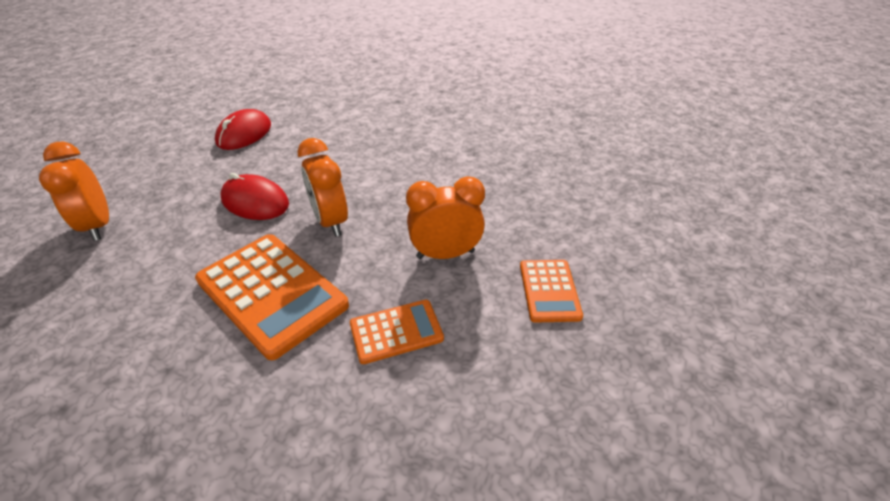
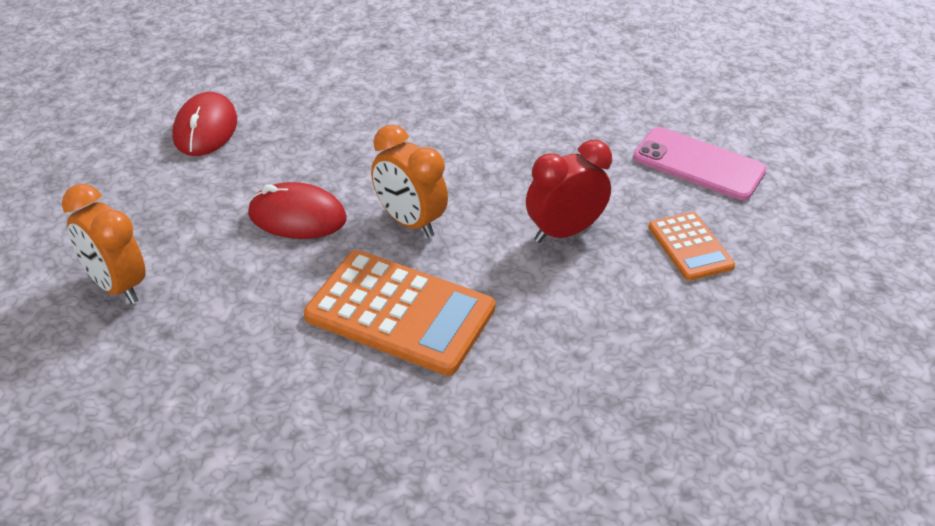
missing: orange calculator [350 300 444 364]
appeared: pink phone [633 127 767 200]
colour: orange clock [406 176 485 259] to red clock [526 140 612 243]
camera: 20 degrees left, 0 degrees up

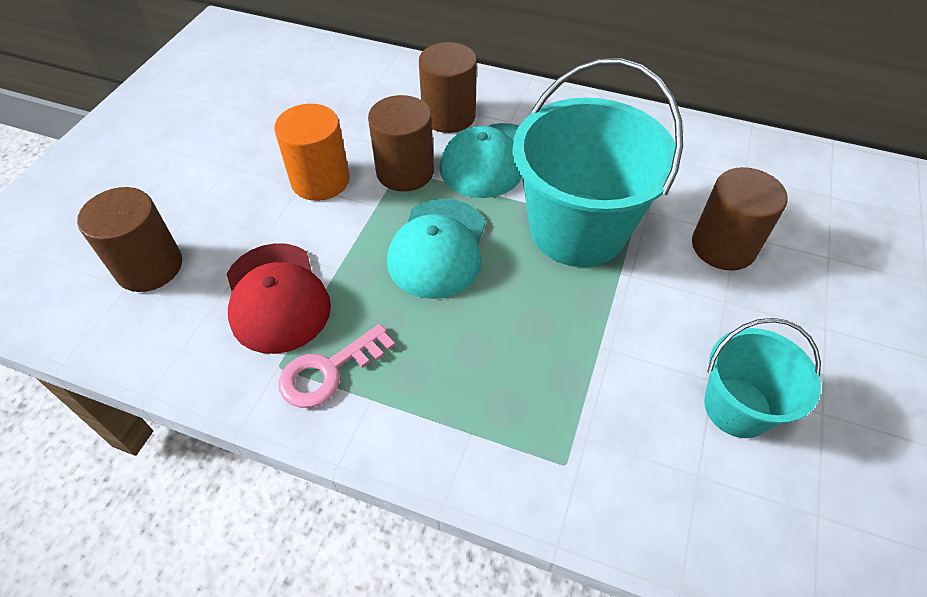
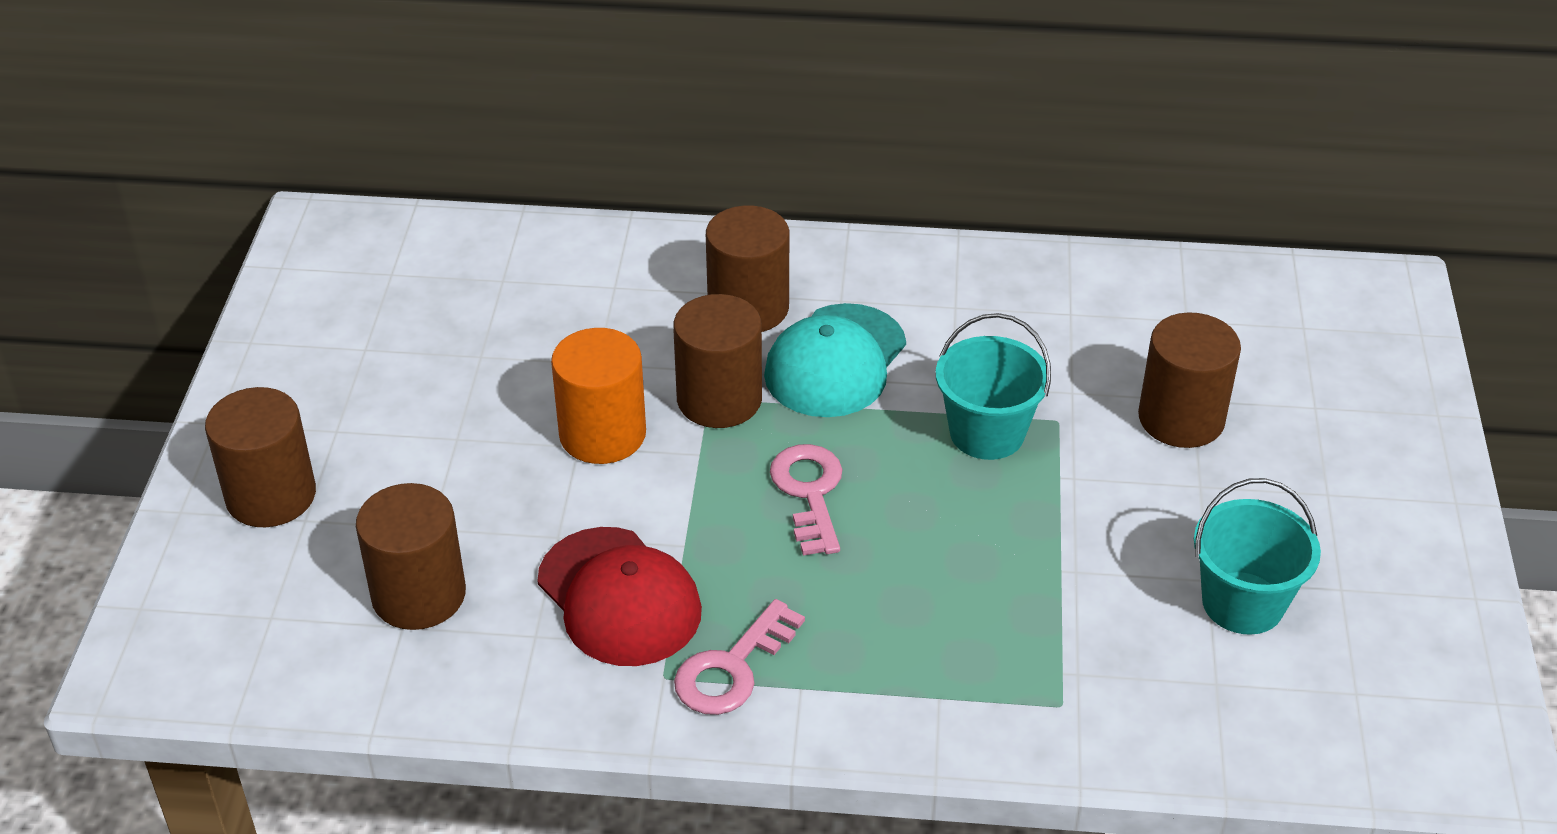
appeared: brown cylinder [205 387 316 527]
exchanged: turquoise cap [387 199 485 299] to pink key [770 444 843 556]
size: turquoise bucket [512 58 683 267] = [936 313 1051 460] x0.56
camera: 15 degrees left, 10 degrees down

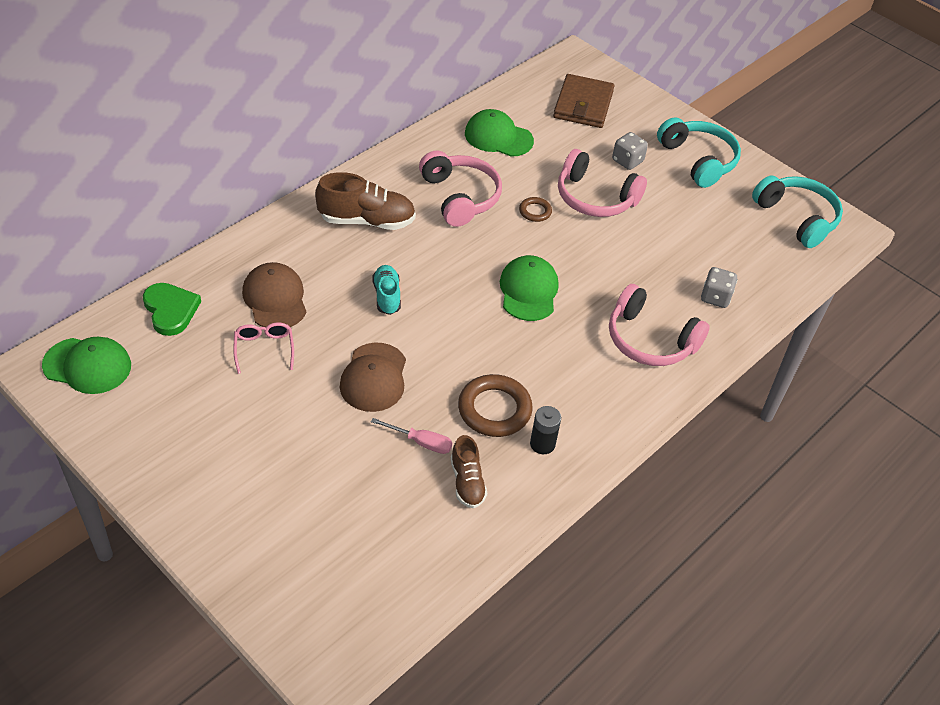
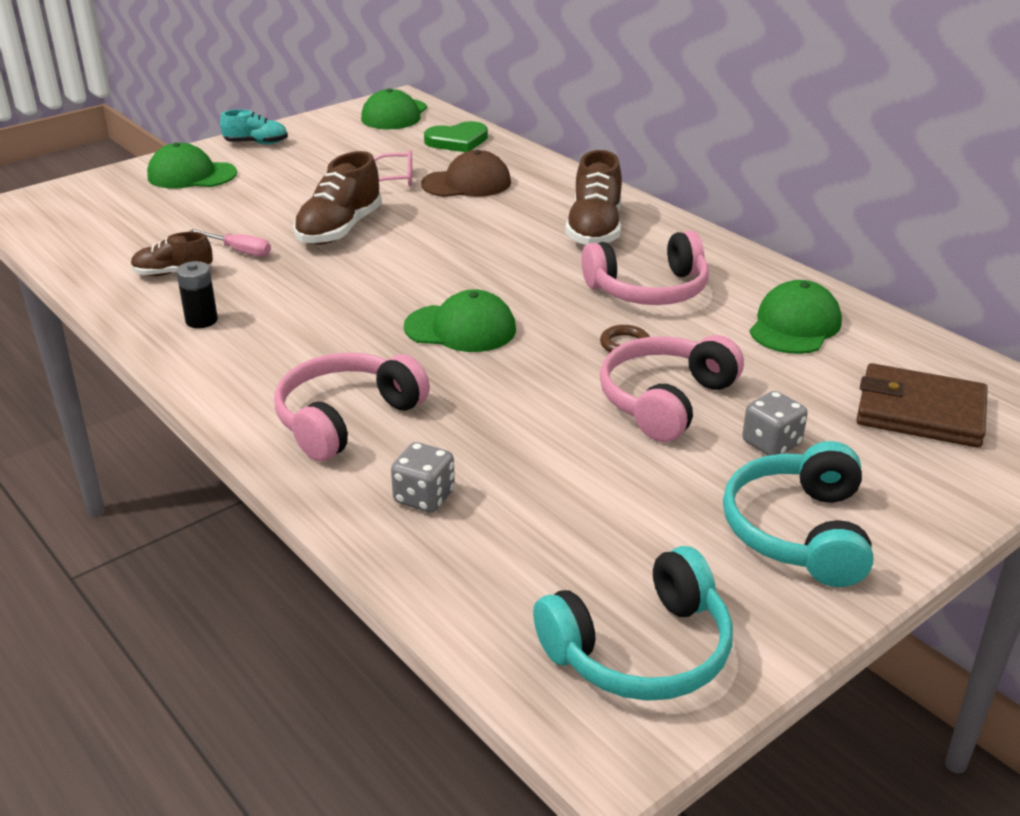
missing: brown ring [458 374 533 437]
appeared: green cap [147 142 237 188]
relocated: turquoise shoe [372 265 401 315] to [220 109 288 144]
exchanged: brown cap [340 343 406 412] to brown shoe [293 151 382 245]
spun: turquoise headphones [657 117 741 188] = [723 441 874 587] 120 degrees clockwise; pink screwdriver [371 418 452 454] = [189 229 271 257] 90 degrees counterclockwise
camera: 100 degrees right, 15 degrees down

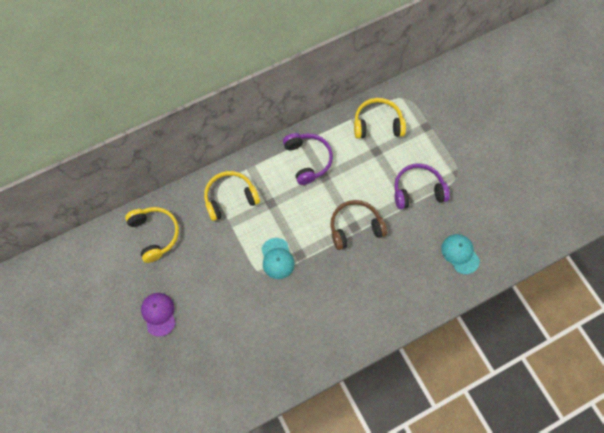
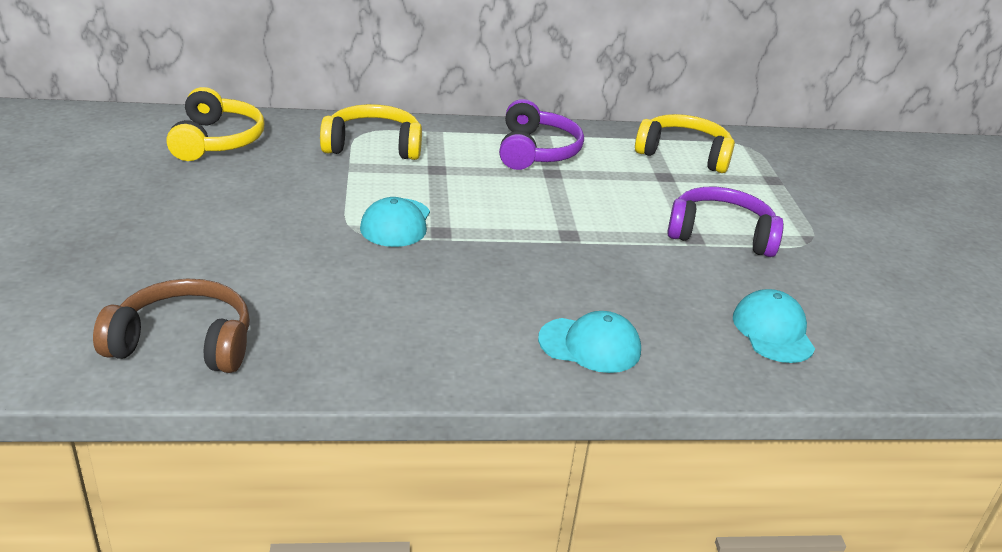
missing: purple cap [141 293 176 337]
appeared: turquoise cap [538 311 641 373]
relocated: brown headphones [330 200 387 250] to [93 279 250 373]
camera: 20 degrees right, 35 degrees down

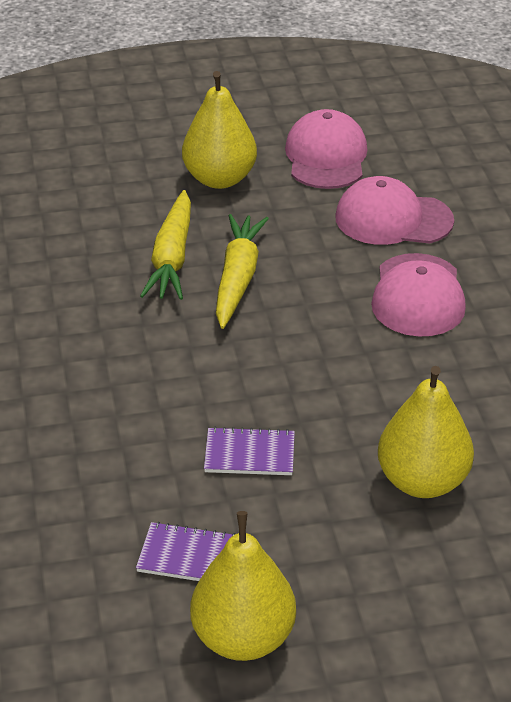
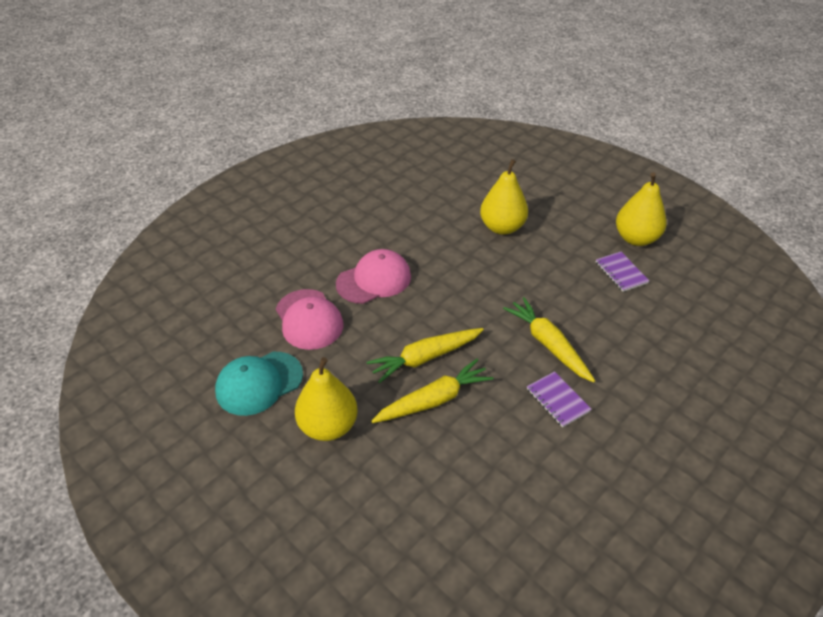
appeared: yellow carrot [503 297 595 383]
relocated: purple notebook [204 427 295 475] to [527 371 592 427]
colour: pink cap [285 109 367 189] to turquoise cap [215 352 303 416]
camera: 125 degrees left, 5 degrees up

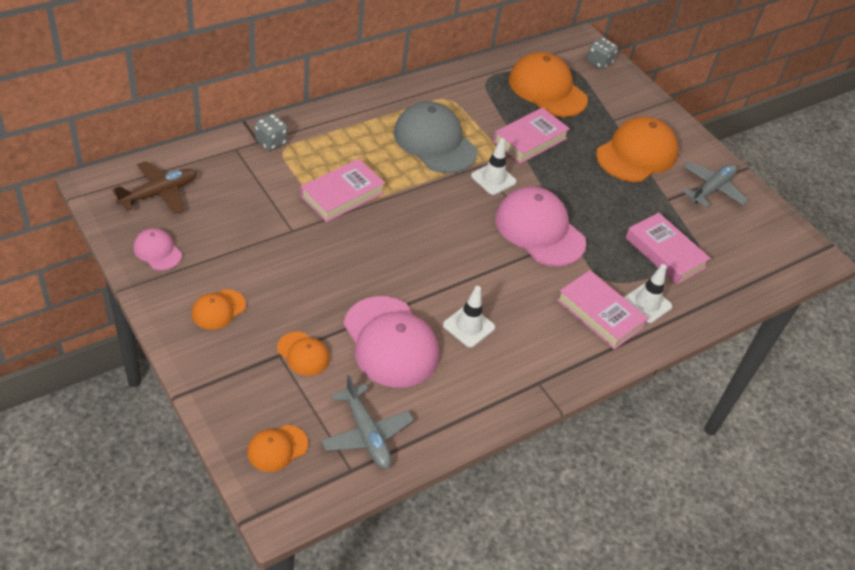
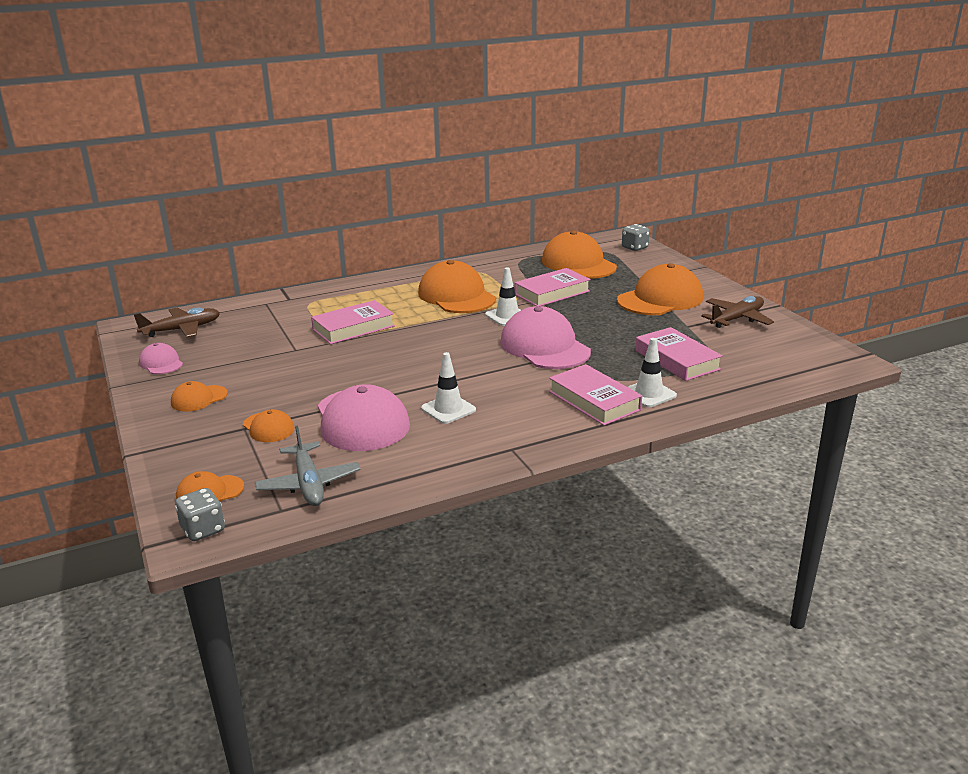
relocated: grey dice [255 114 288 151] to [175 488 225 541]
colour: grey cap [394 101 477 173] to orange cap [418 260 496 313]; grey plane [682 161 749 208] to brown plane [701 296 774 328]
camera: 15 degrees right, 20 degrees down

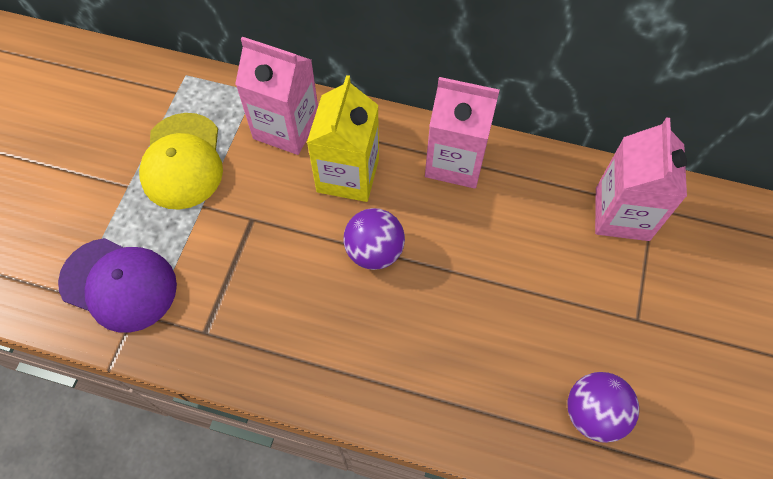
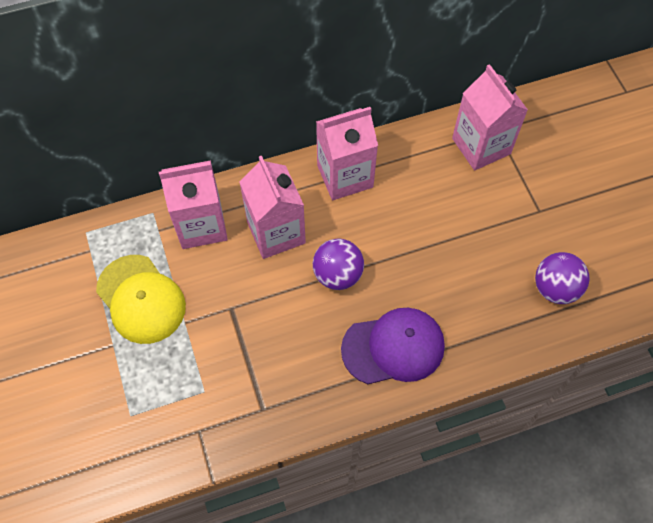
relocated: purple cap [58 238 177 333] to [341 308 445 384]
colour: yellow carton [307 75 379 202] to pink carton [240 156 306 259]
camera: 35 degrees left, 0 degrees up

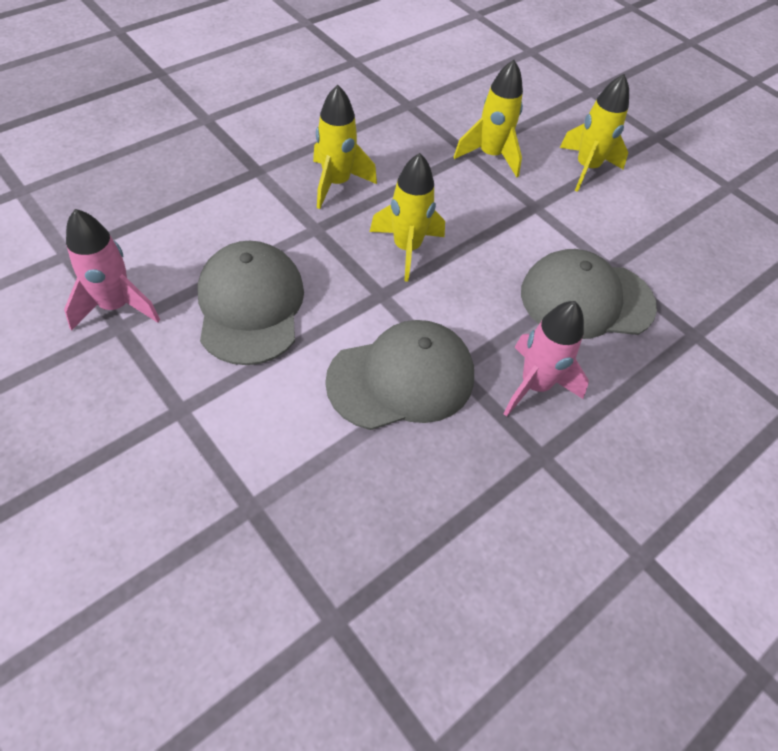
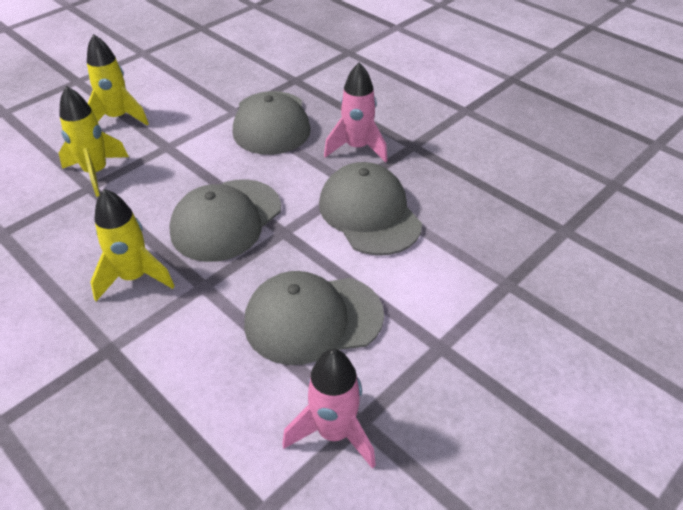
exchanged: yellow rocket [370 153 445 282] to grey cap [169 179 281 262]
camera: 90 degrees left, 10 degrees down

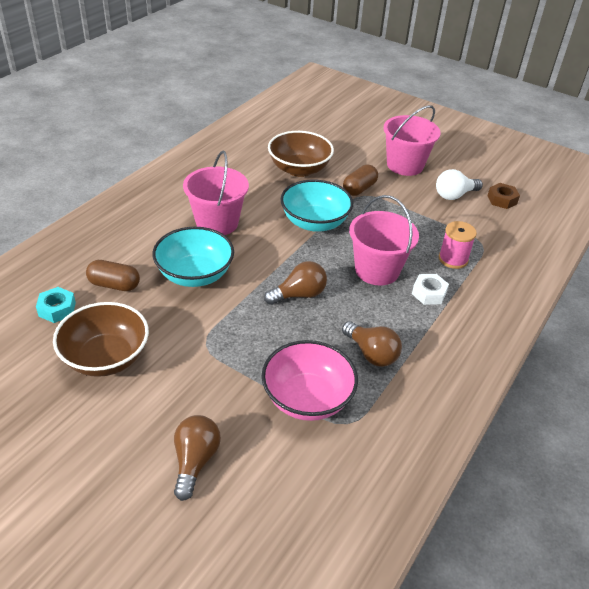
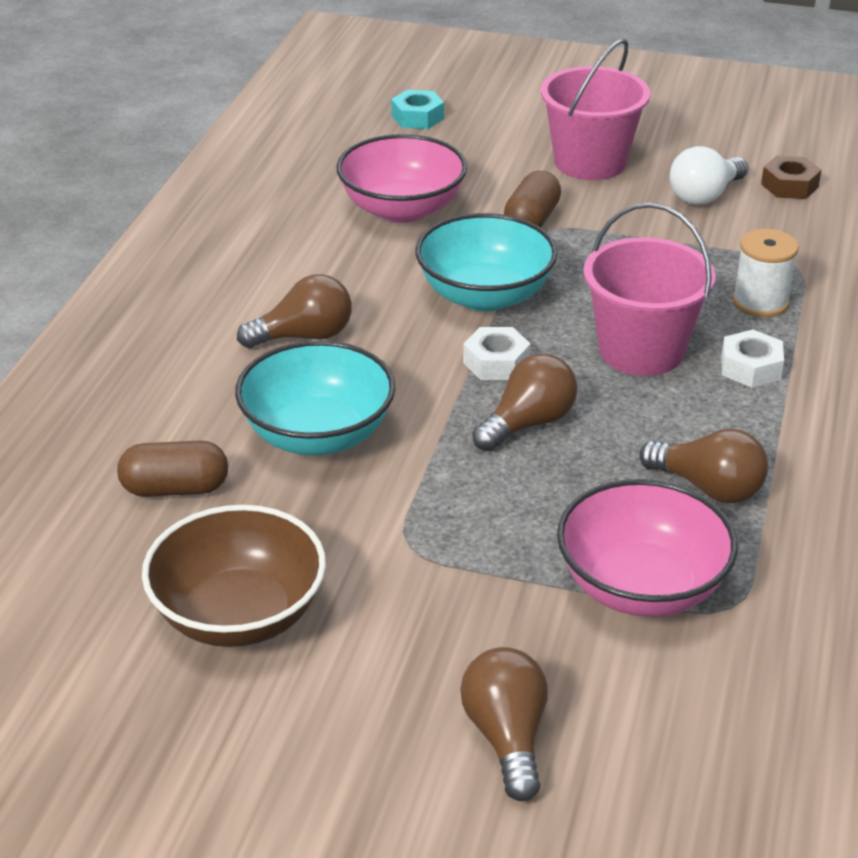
appeared: white nut [463 327 531 380]
relocated: turquoise nut [36 287 76 323] to [391 90 444 129]
exchanged: pink bucket [183 151 249 235] to brown light bulb [237 274 352 348]
colour: brown bowl [268 131 334 177] to pink bowl [336 134 467 223]; pink spool [439 221 477 269] to white spool [733 229 799 317]
camera: 15 degrees left, 5 degrees down

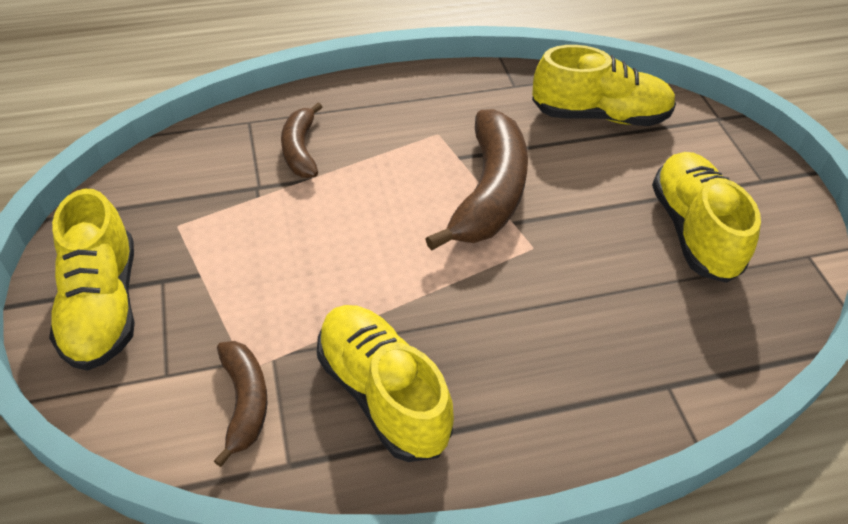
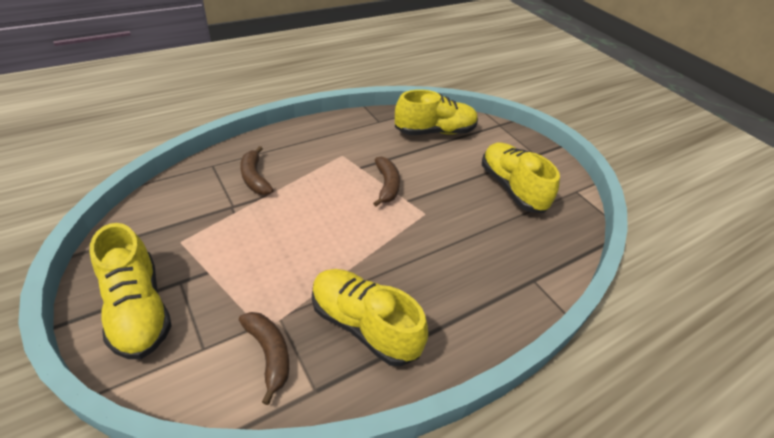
size: brown banana [425 109 528 251] = [373 157 400 207] x0.56
camera: 20 degrees left, 5 degrees down

